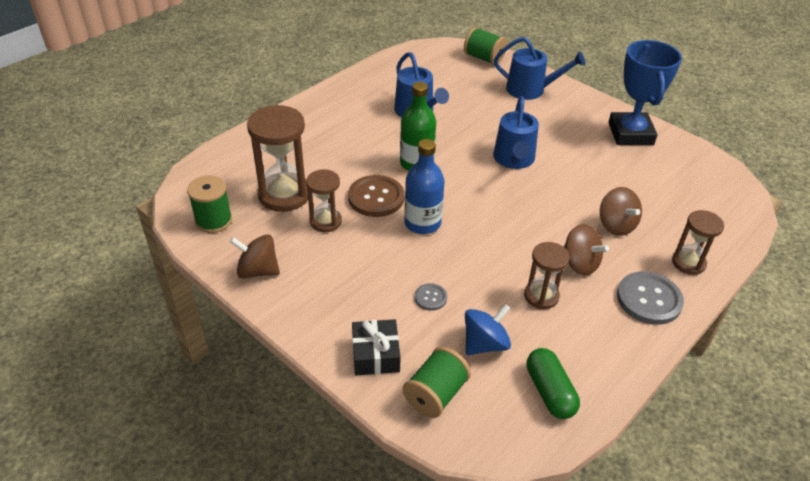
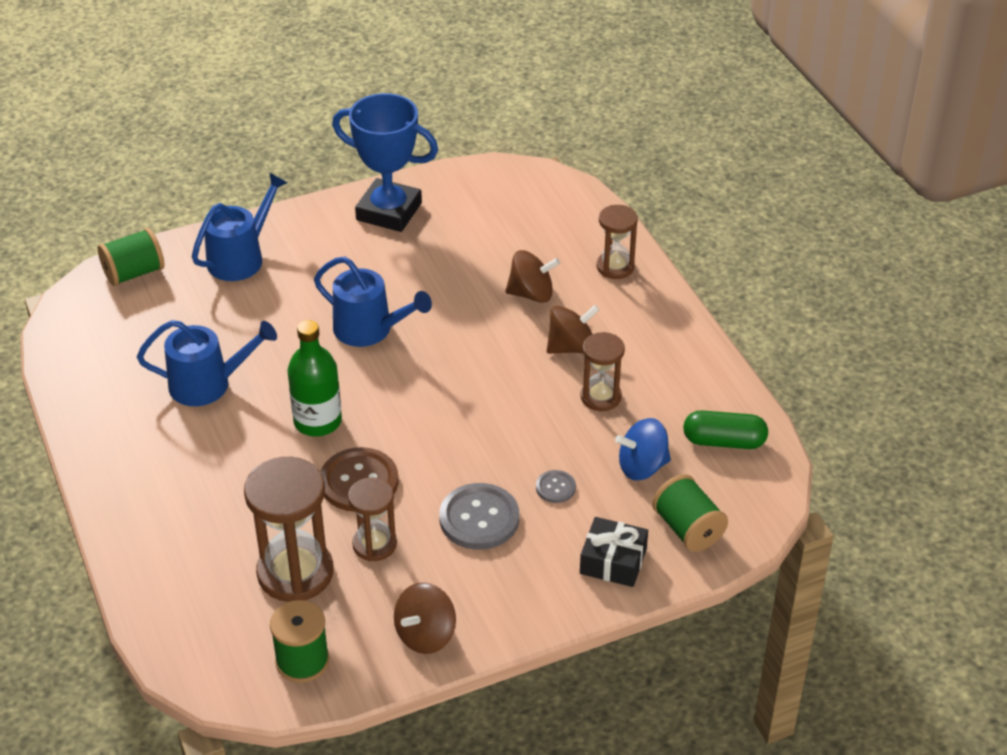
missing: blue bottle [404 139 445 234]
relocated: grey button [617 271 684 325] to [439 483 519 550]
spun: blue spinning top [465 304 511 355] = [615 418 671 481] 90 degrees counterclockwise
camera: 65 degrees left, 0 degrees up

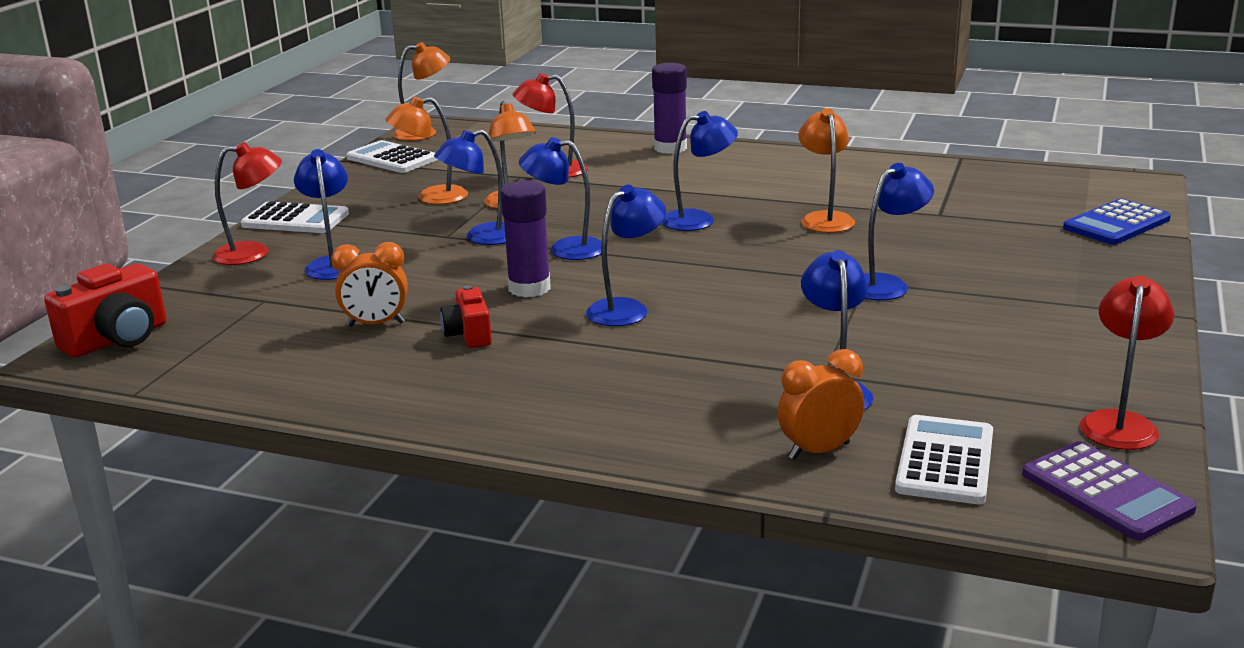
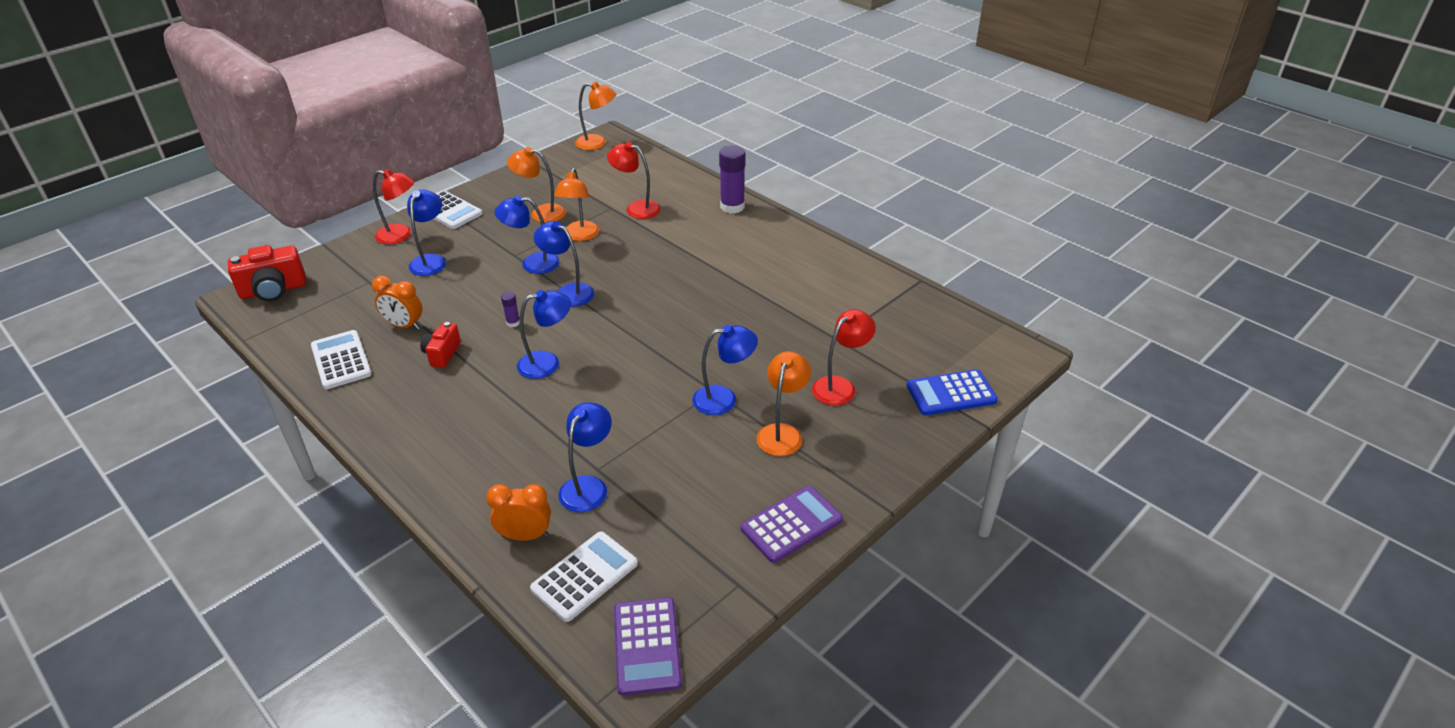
missing: blue lamp [662 111 738 231]
appeared: purple calculator [741 486 843 563]
relocated: orange lamp [798 108 855 233] to [756 351 811 456]; white calculator [346 140 438 173] to [311 330 372 389]; red lamp [1080 276 1174 450] to [812 309 876 406]
size: purple glue stick [500 181 551 297] = [501 292 520 327] x0.48
camera: 25 degrees right, 15 degrees up

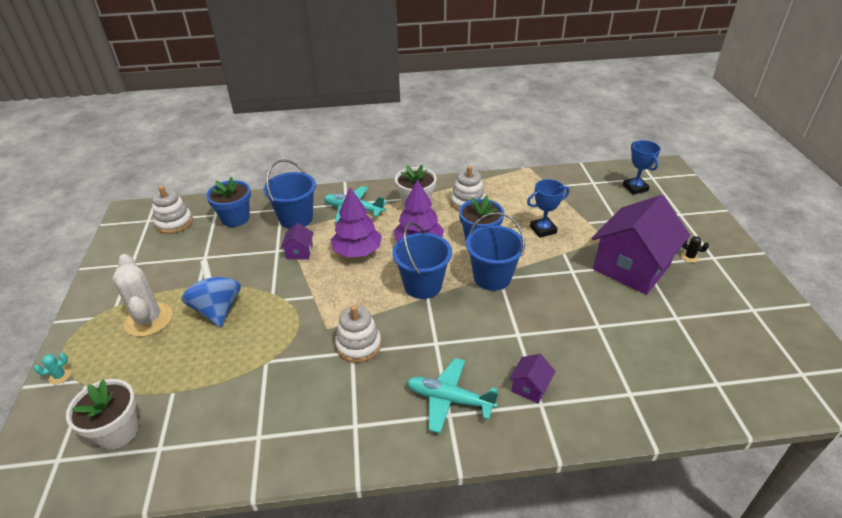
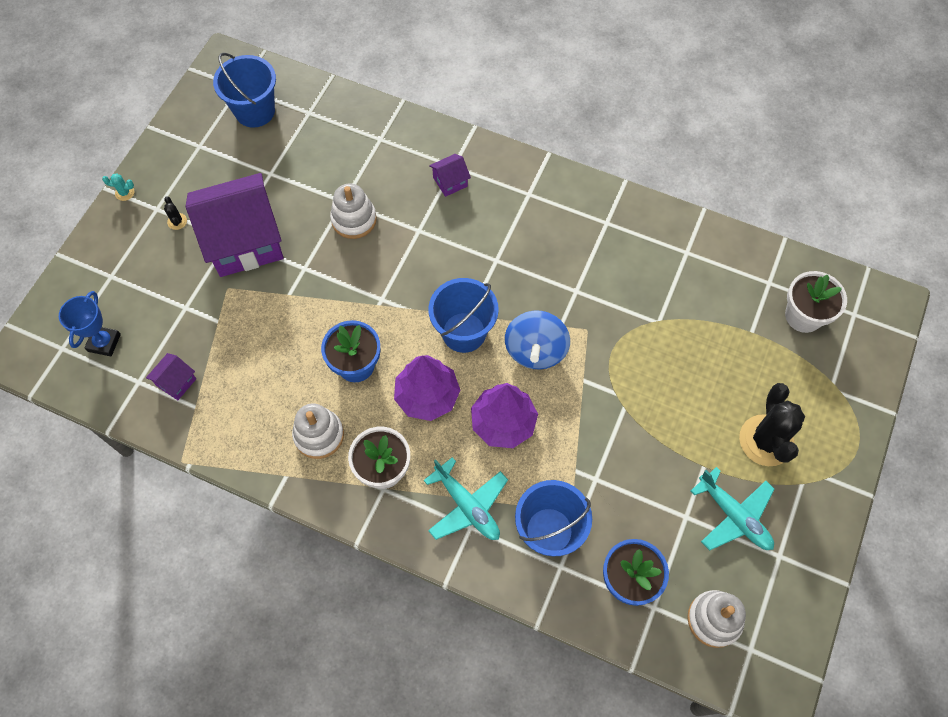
missing: blue trophy [527 179 569 238]
relocated: blue bucket [466 212 525 291] to [213 53 276 128]; purple house [281 223 314 260] to [146 353 196 400]; blue spinning top [181 260 241 327] to [505 310 570 370]; white stacking toy [335 305 381 363] to [330 183 377 239]; turquoise cactus [34 353 71 384] to [102 173 134 201]; turquoise plane [407 358 499 433] to [691 467 774 551]
colour: white cactus [112 254 173 337] to black cactus [739 383 805 466]
camera: 150 degrees left, 25 degrees up

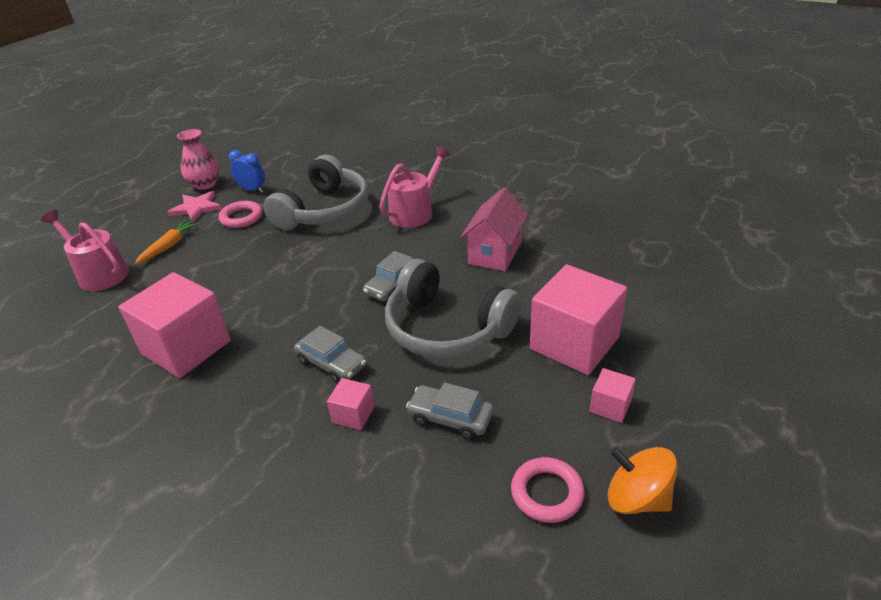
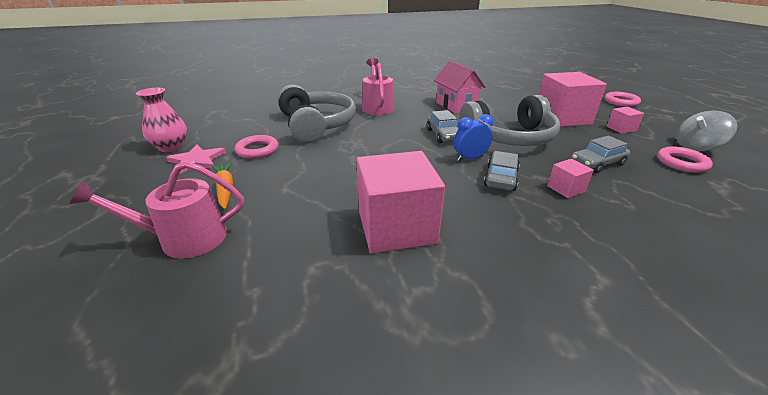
appeared: pink ring [605 92 641 107]
relocated: blue clock [229 150 265 193] to [454 114 493 161]
colour: orange spinning top [607 447 677 514] to grey spinning top [676 110 737 151]
spun: grey car [294 326 366 384] = [484 151 520 191] 60 degrees counterclockwise
camera: 50 degrees left, 5 degrees down

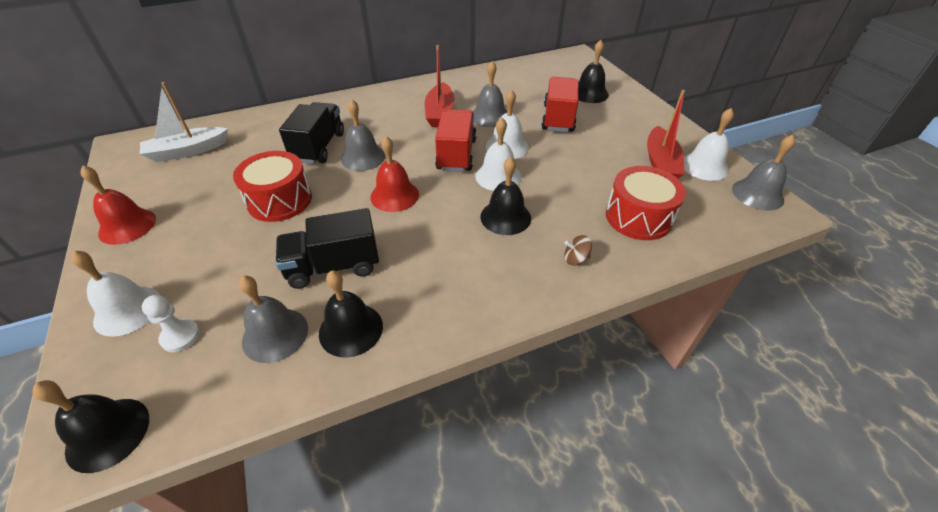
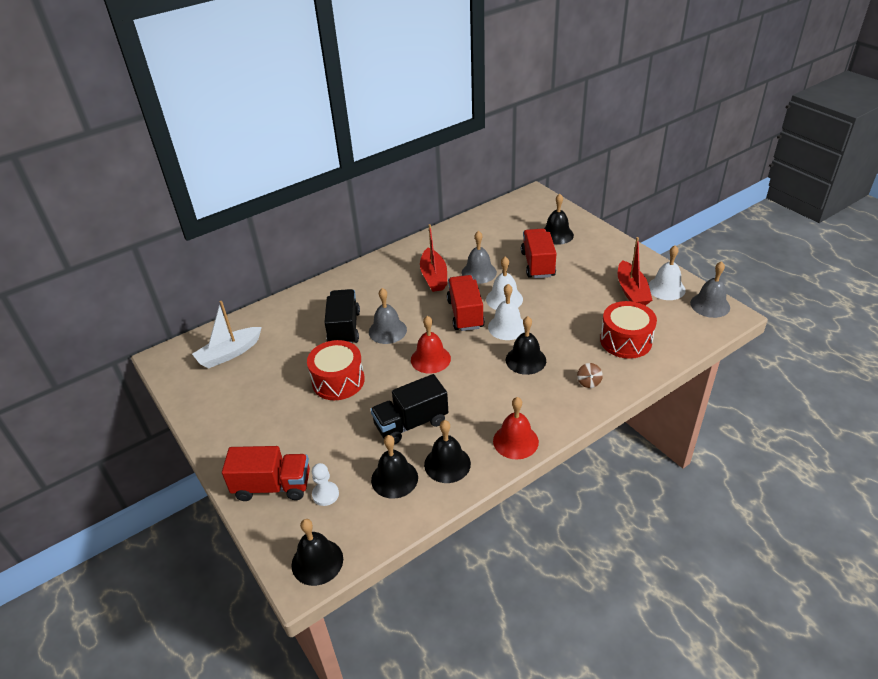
relocated: red bell [80 165 156 245] to [493 397 539 459]
exchanged: white bell [71 251 160 337] to red truck [222 446 310 501]
colour: grey bell [239 276 308 363] to black bell [371 435 418 499]
spun: brown spinning top [564 235 592 265] = [577 363 603 388] 75 degrees counterclockwise
camera: 10 degrees left, 5 degrees down

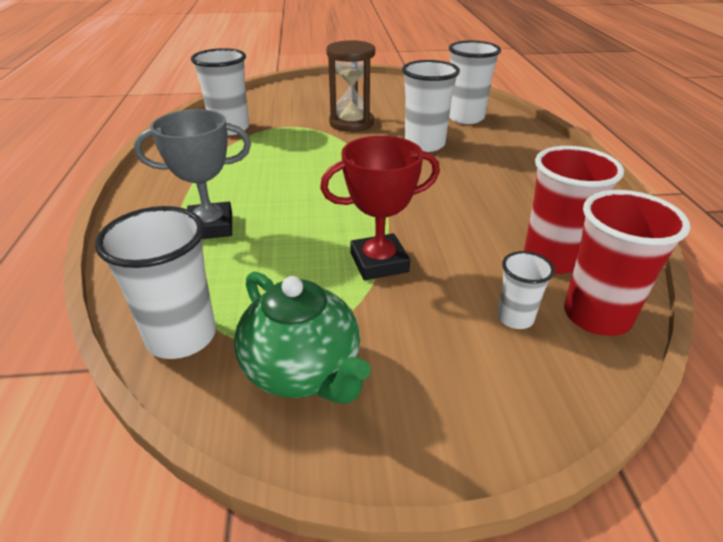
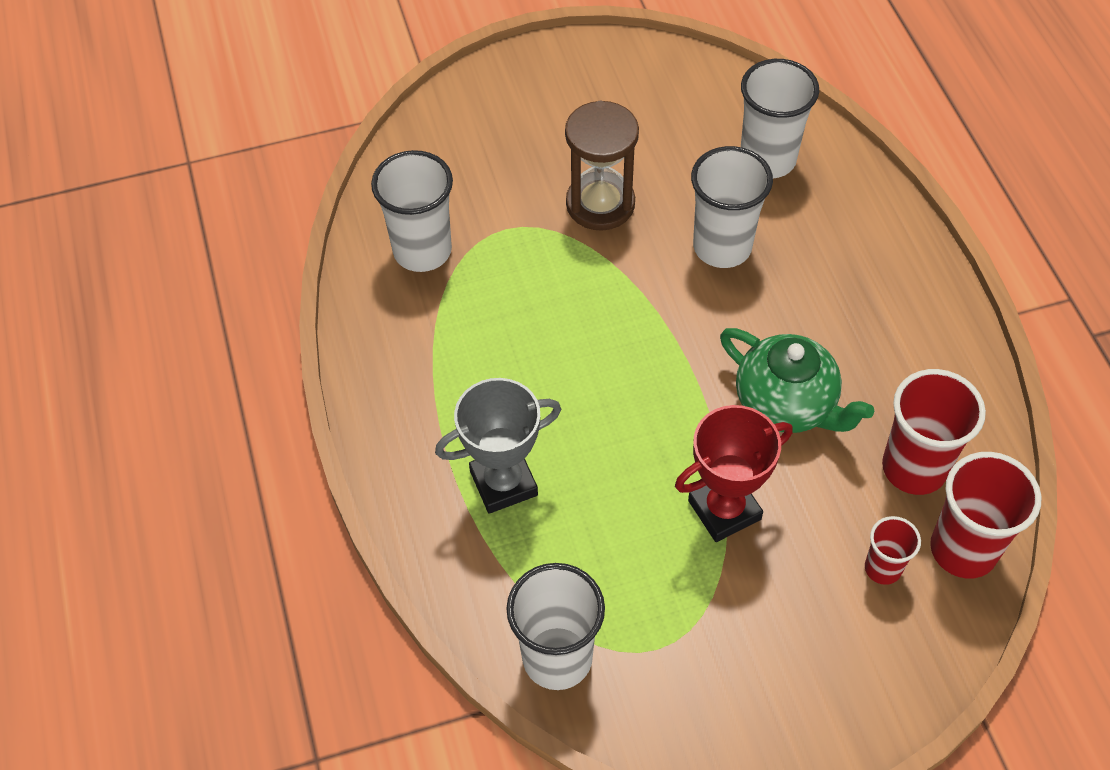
relocated: green teapot [234 271 371 404] to [720 328 874 433]
colour: white cup [497 251 555 329] to red cup [865 516 921 585]
camera: 10 degrees left, 20 degrees up

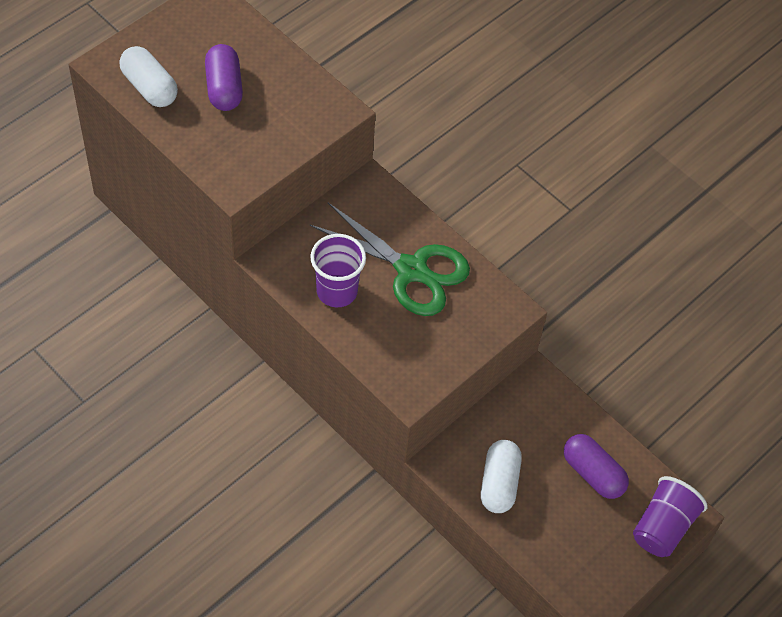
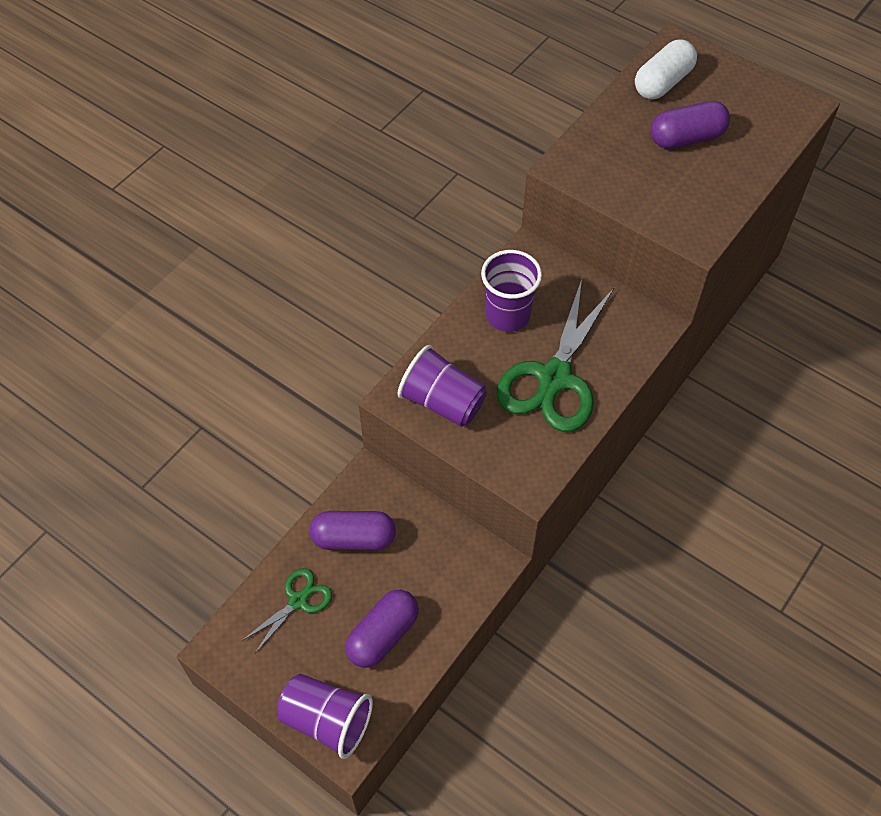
appeared: purple cup [398 345 487 427]; green scissors [242 568 332 655]
colour: white capsule [481 440 522 513] to purple capsule [310 511 396 550]
camera: 85 degrees right, 0 degrees up

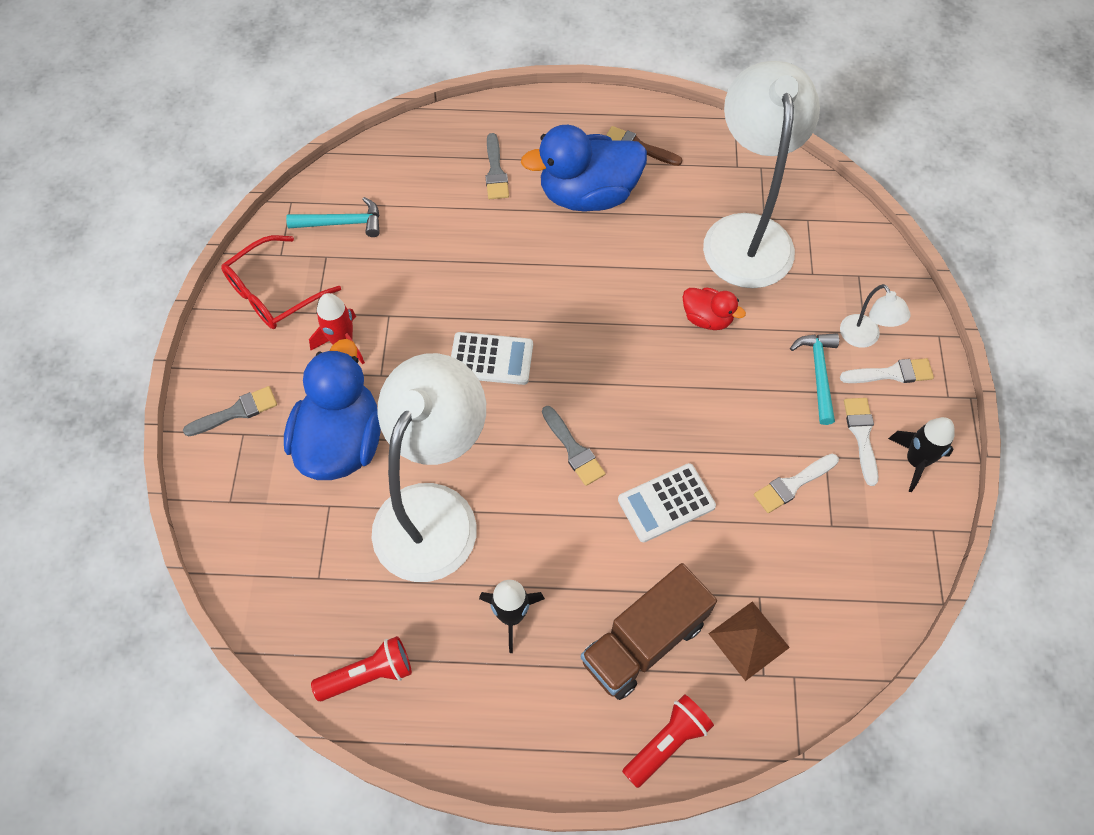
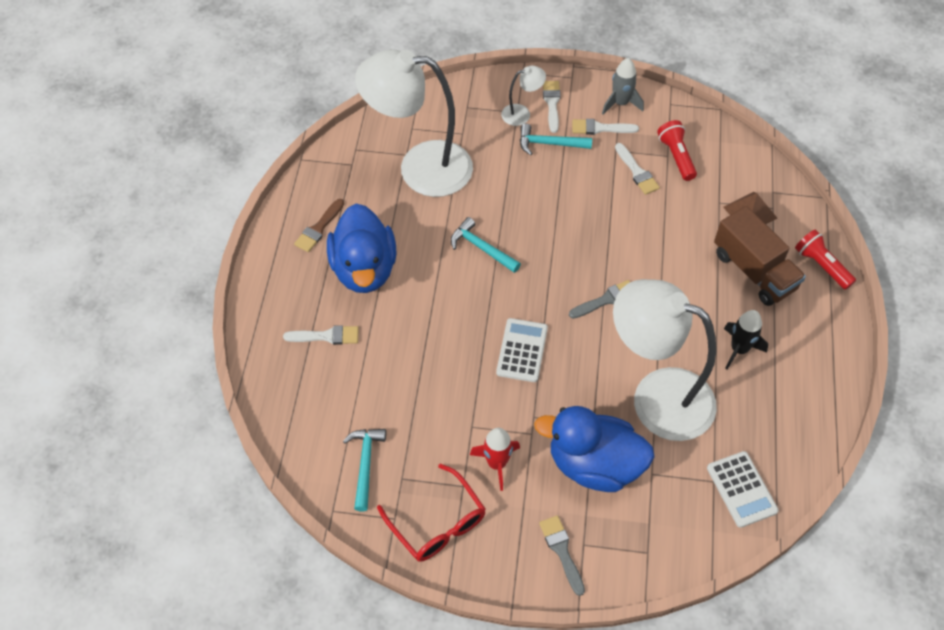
missing: red duck [682 287 746 330]
appeared: turquoise hammer [451 217 521 273]
relocated: white calculator [618 463 716 542] to [707 451 779 528]; red flashlight [311 636 412 701] to [657 120 697 181]
colour: grey brush [485 133 509 199] to white brush [283 325 359 345]; black rocket [888 417 955 492] to grey rocket [602 58 644 115]
camera: 85 degrees left, 5 degrees down

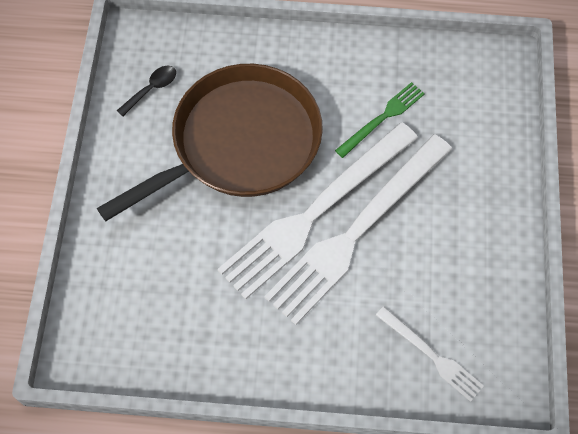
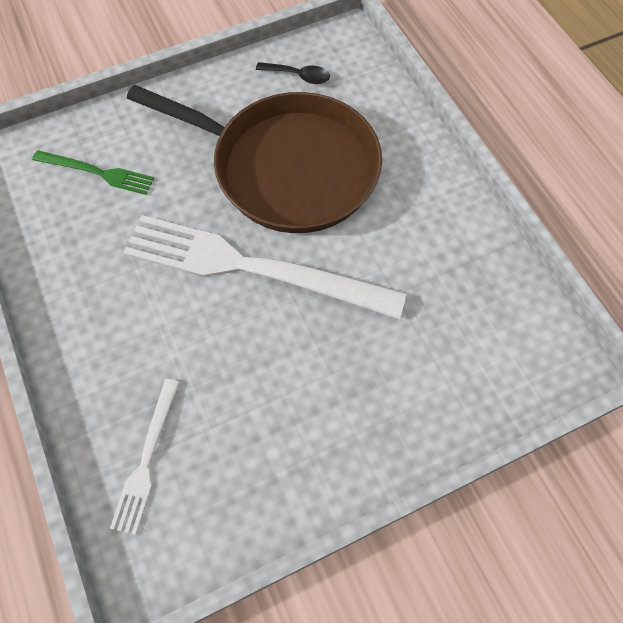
missing: white fork [264 134 452 325]
relocated: green fork [335 82 425 158] to [32 150 155 195]
camera: 60 degrees right, 0 degrees up

